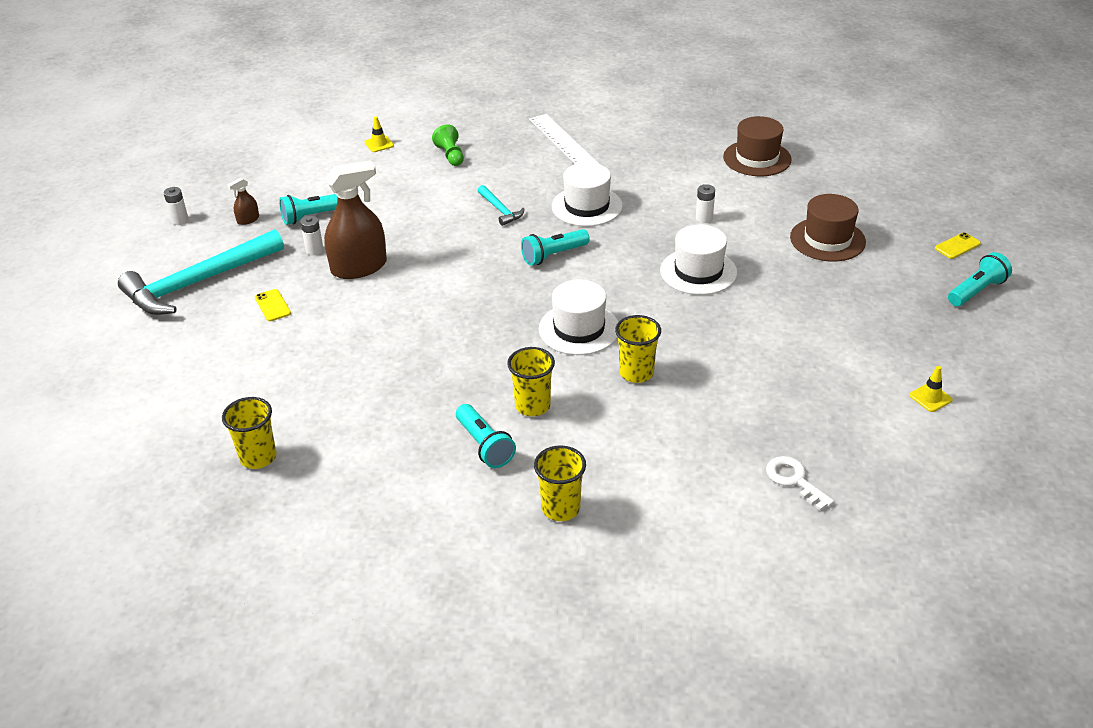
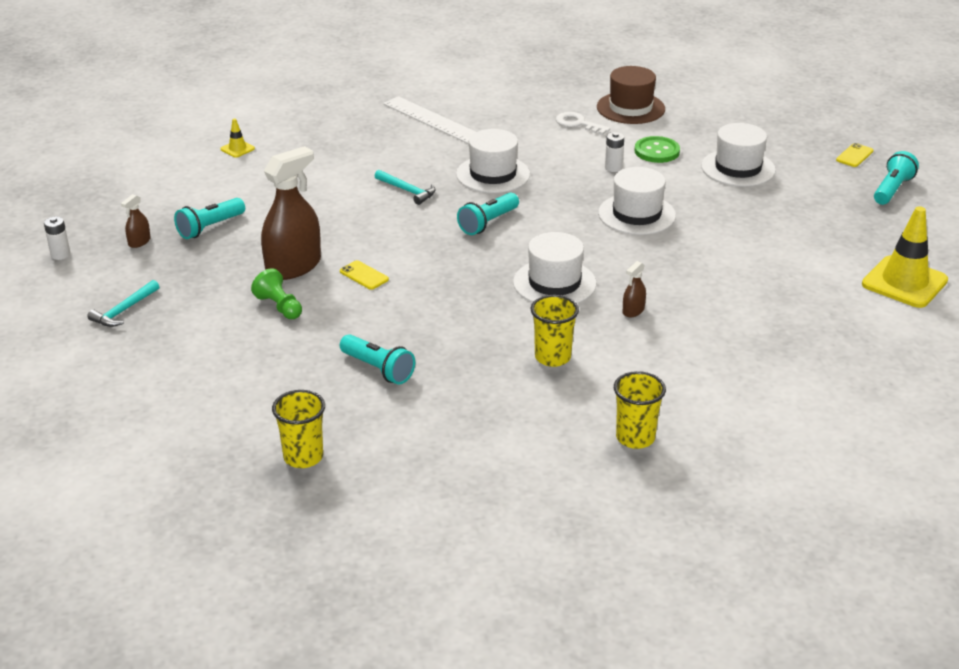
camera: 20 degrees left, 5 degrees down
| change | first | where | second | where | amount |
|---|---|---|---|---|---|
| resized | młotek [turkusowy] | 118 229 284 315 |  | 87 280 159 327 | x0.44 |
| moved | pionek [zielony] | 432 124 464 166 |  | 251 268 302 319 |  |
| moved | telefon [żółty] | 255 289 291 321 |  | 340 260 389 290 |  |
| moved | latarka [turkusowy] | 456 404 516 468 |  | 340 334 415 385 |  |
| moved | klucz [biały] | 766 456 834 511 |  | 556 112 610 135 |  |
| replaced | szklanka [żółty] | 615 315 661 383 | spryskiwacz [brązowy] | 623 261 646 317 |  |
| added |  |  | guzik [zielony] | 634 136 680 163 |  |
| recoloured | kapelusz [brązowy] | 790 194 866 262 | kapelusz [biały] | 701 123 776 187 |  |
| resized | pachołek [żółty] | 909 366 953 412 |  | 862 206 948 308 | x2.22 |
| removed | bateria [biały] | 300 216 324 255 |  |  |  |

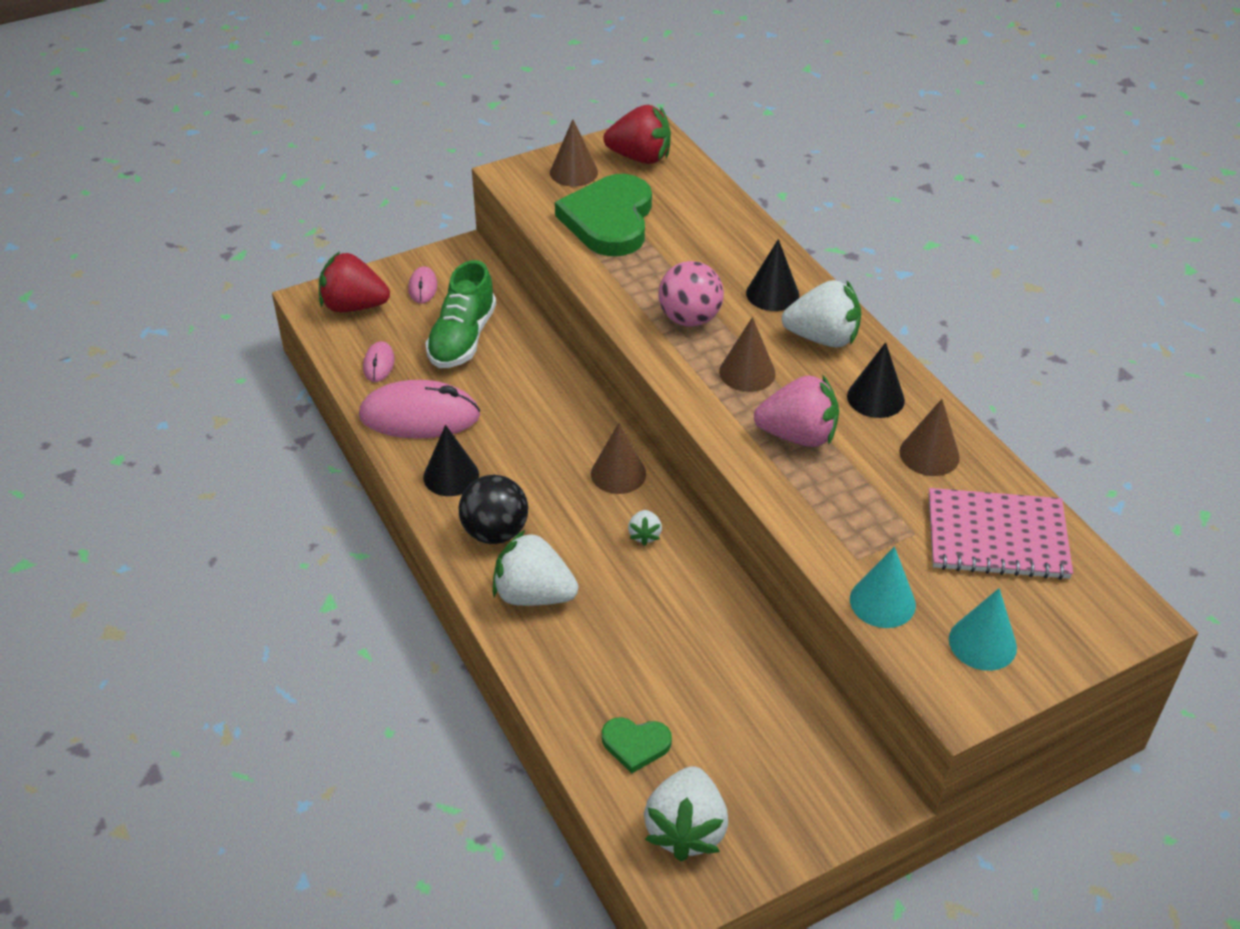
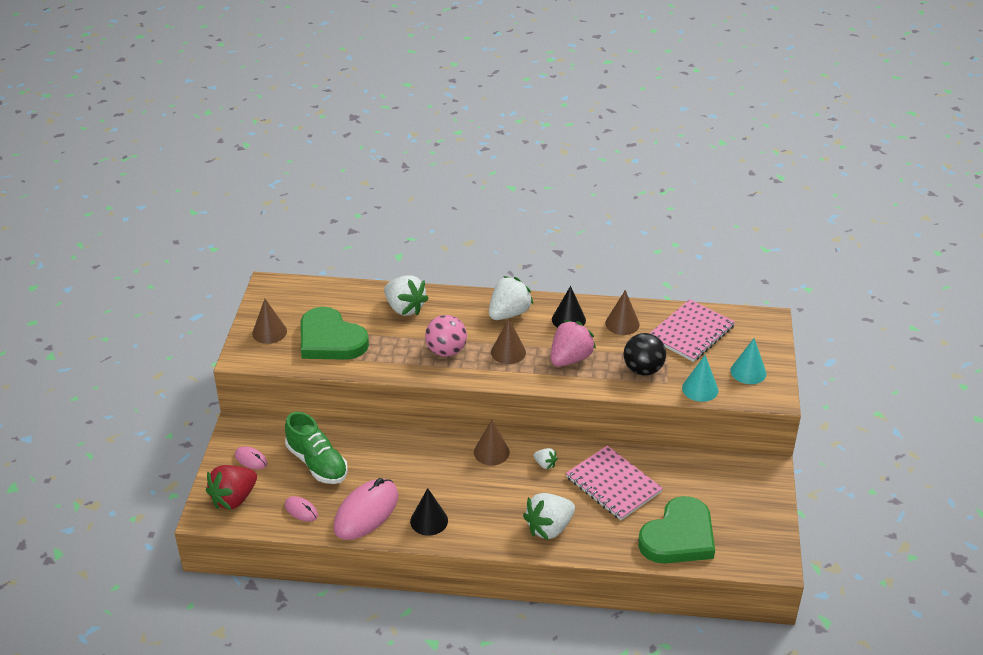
camera: 55 degrees left, 5 degrees down
| change | first | where | second | where | amount |
|---|---|---|---|---|---|
| moved | truskawka [biały] | 644 766 728 862 |  | 384 275 429 316 |  |
| added |  |  | zeszyt [różowy] | 566 446 663 520 |  |
| moved | piłka [czarny] | 459 475 528 544 |  | 623 333 666 376 |  |
| resized | serce [zielony] | 602 717 672 773 |  | 638 496 715 564 | x2.13 |
| removed | truskawka [czerwony] | 603 105 671 164 |  |  |  |
| removed | stożek [czarny] | 746 239 799 311 |  |  |  |

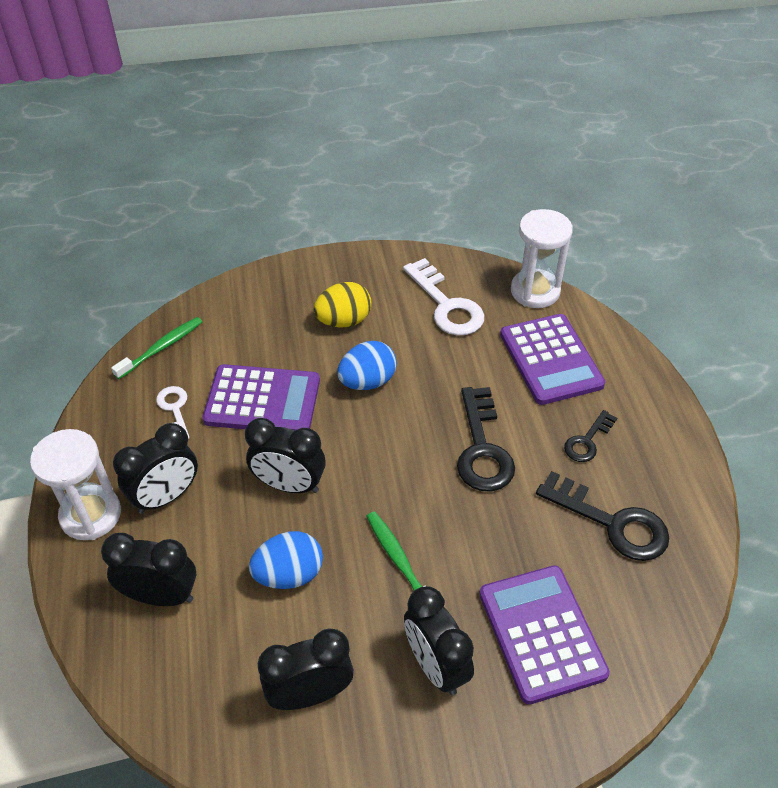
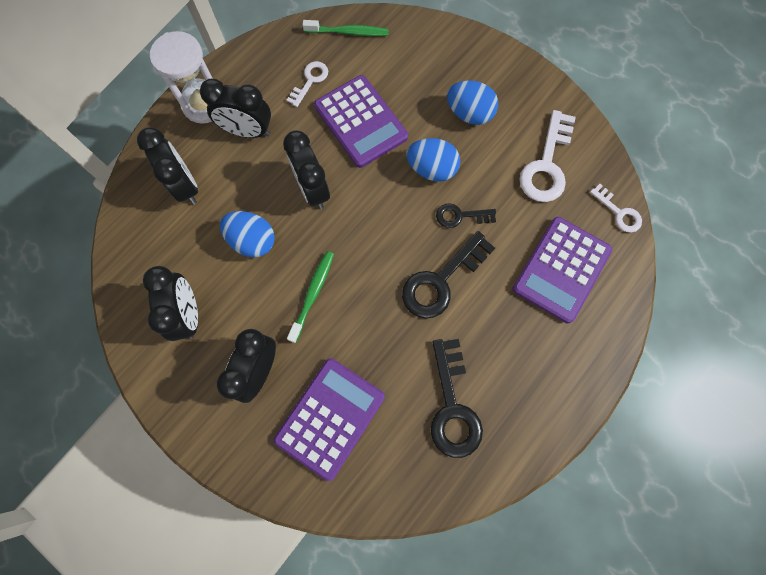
camera: 50 degrees right, 25 degrees up
| change | first | where | second | where | amount |
|---|---|---|---|---|---|
| turned | budzik [czarny] | 258 628 354 710 |  | 143 266 198 341 | 45 degrees clockwise |
| moved | klucz [czarny] | 564 410 617 462 |  | 436 203 496 228 |  |
| recoloured | jajko [żółty] | 313 282 371 327 | jajko [niebieski] | 447 81 498 125 |  |
| replaced | klepsydra [biały] | 511 209 573 308 | klucz [biały] | 590 184 642 233 |  |

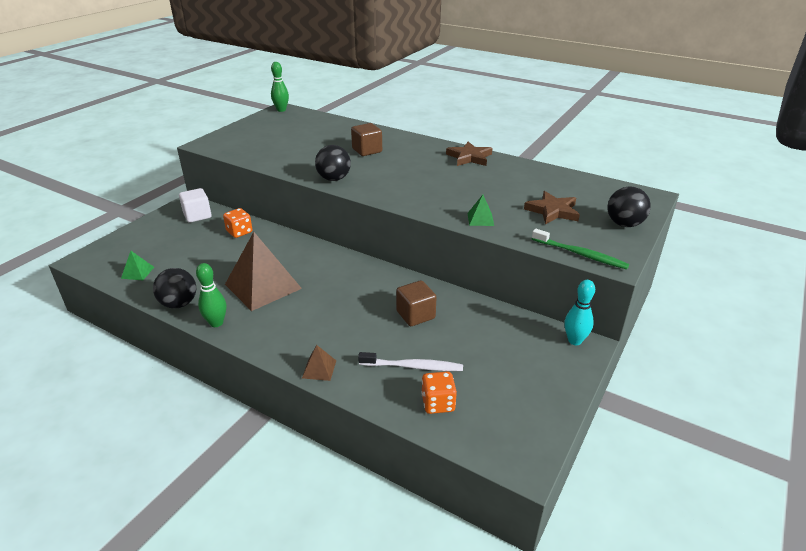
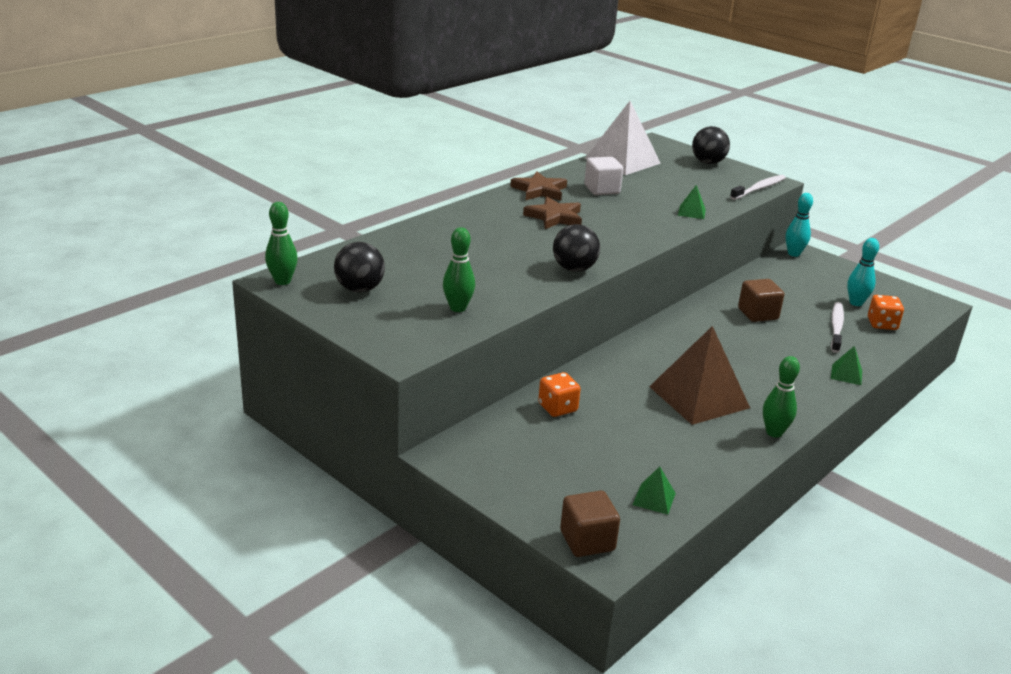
camera: 80 degrees left, 5 degrees down
| change | first | where | second | where | amount |
|---|---|---|---|---|---|
| moved | piłka [czarny] | 153 268 196 309 |  | 334 242 385 292 |  |
| added |  |  | kręgiel [zielony] | 443 227 475 312 |  |
| moved | gwiazda [brązowy] | 524 191 580 224 |  | 523 197 582 229 |  |
| moved | sześcian [brązowy] | 351 123 382 156 |  | 560 491 620 557 |  |
| moved | sześcian [biały] | 179 188 212 223 |  | 584 157 623 195 |  |
| added |  |  | piramida [biały] | 585 101 661 175 |  |
| recoloured | szczoteczka do zębów [zielony] | 532 229 629 269 | szczoteczka do zębów [biały] | 730 175 786 200 |  |
| recoloured | piramida [brązowy] | 302 345 336 381 | piramida [zielony] | 831 346 862 385 |  |
| added |  |  | kręgiel [turkusowy] | 847 238 879 306 |  |

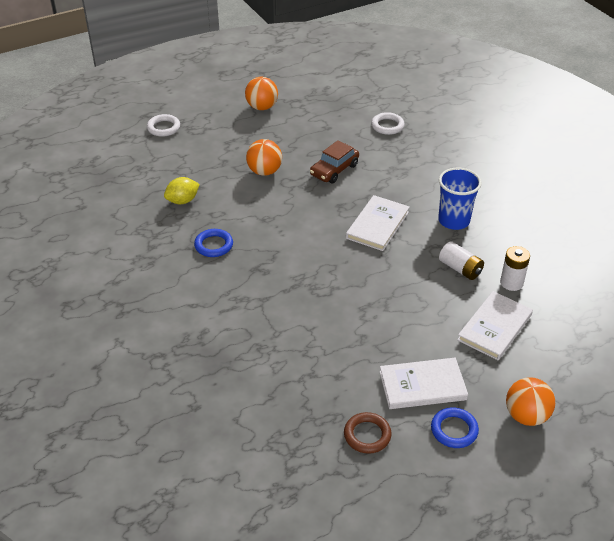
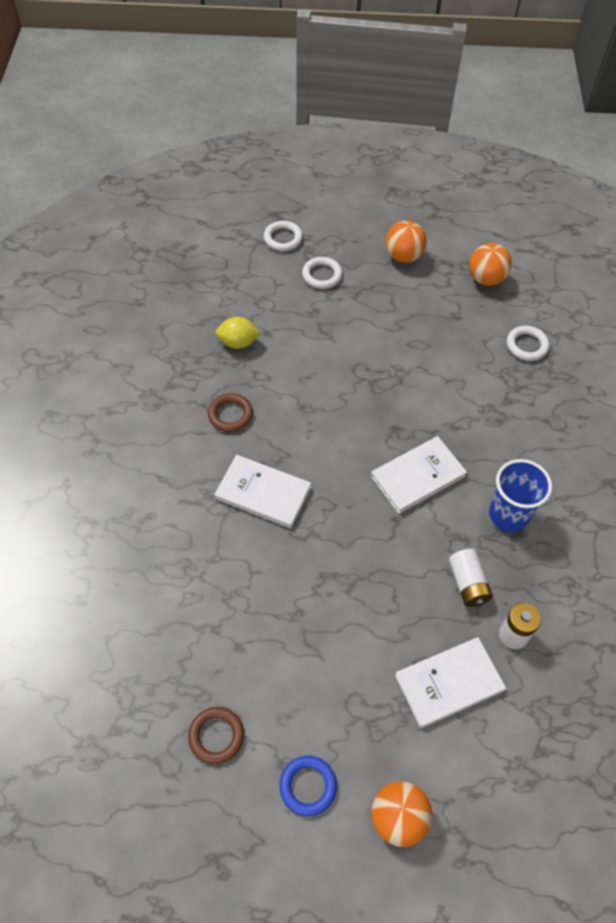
camera: 30 degrees right, 15 degrees up
| change | first | where | second | where | amount |
|---|---|---|---|---|---|
| recoloured | pierścień [niebieski] | 194 229 233 257 | pierścień [brązowy] | 208 393 253 432 |  |
| moved | książka [biały] | 379 358 468 409 |  | 214 455 311 528 |  |
| added |  |  | pierścień [biały] | 302 257 343 289 |  |
| moved | piłka [pomarańczowy] | 246 139 282 176 |  | 469 243 512 286 |  |
| removed | samochód [brązowy] | 310 140 359 183 |  |  |  |

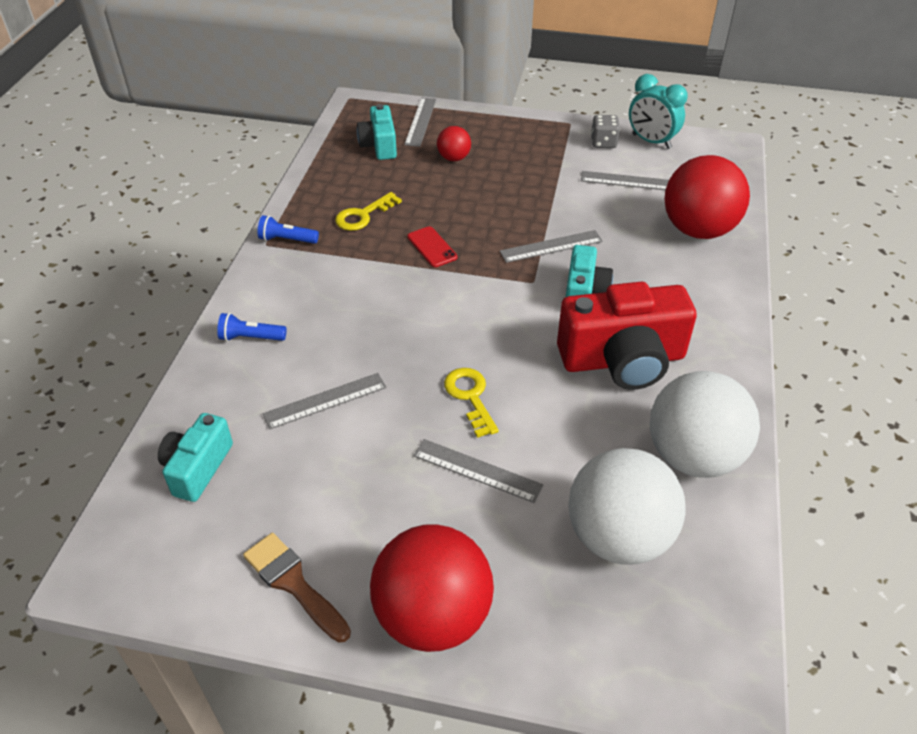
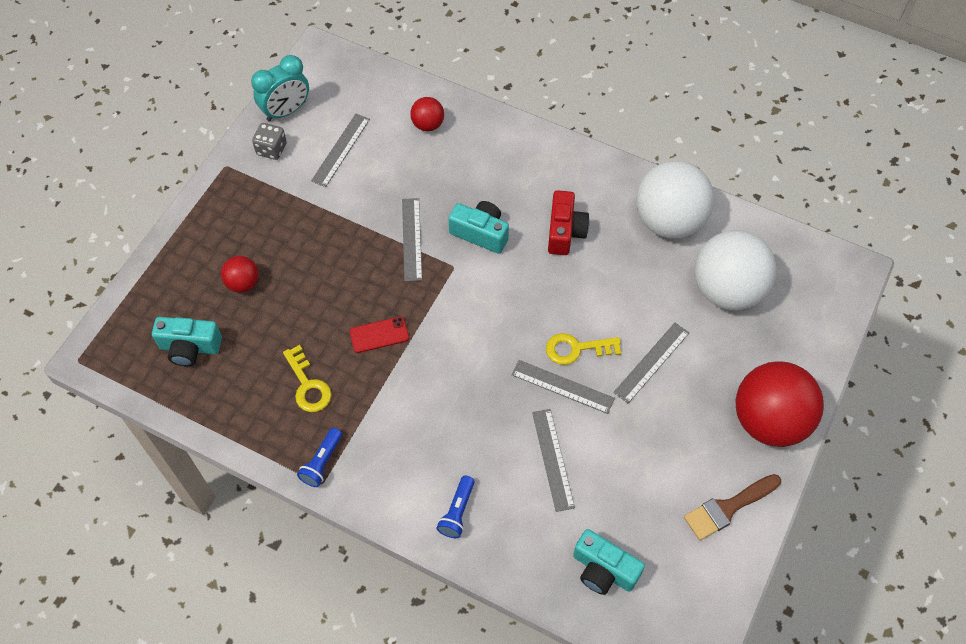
camera: 75 degrees left, 15 degrees up
| change | first | where | second | where | amount |
|---|---|---|---|---|---|
| resized | piłka [czerwony] | 665 155 750 239 |  | 410 97 444 131 | x0.47 |
| moved | linijka [szary] | 404 98 436 147 |  | 511 360 615 414 |  |
| resized | aparat fotograficzny [czerwony] | 557 282 697 390 |  | 548 190 589 255 | x0.57 |

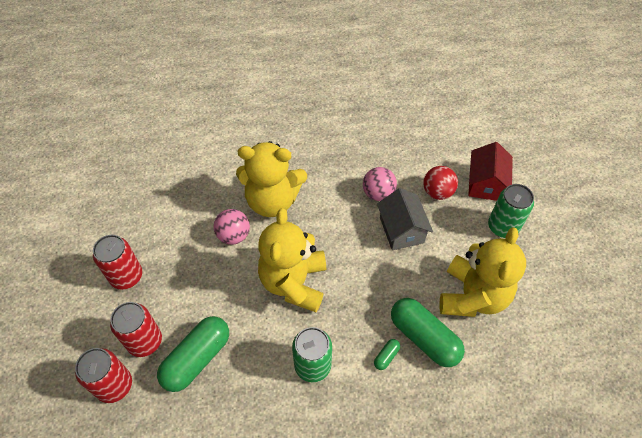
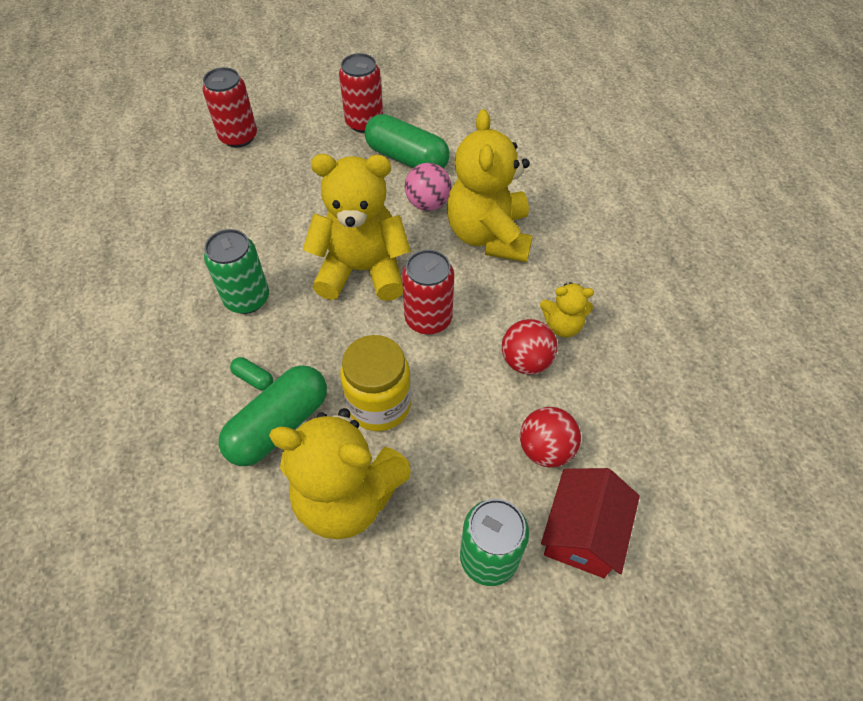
camera: 85 degrees right, 0 degrees up
| change | first | where | second | where | amount |
|---|---|---|---|---|---|
| added |  |  | słoik [żółty] | 340 335 411 431 |  |
| moved | kapsułka [zielony] | 157 316 229 392 |  | 365 114 450 169 |  |
| moved | puszka [czerwony] | 110 302 162 357 |  | 402 250 454 335 |  |
| recoloured | piłka [różowy] | 363 167 397 201 | piłka [czerwony] | 502 319 558 375 |  |
| added |  |  | miś [żółty] | 540 282 594 337 |  |
| turned | domek [czerwony] | 468 142 513 201 |  | 541 468 640 578 | 75 degrees counterclockwise |
| removed | domek [szary] | 377 188 433 250 |  |  |  |

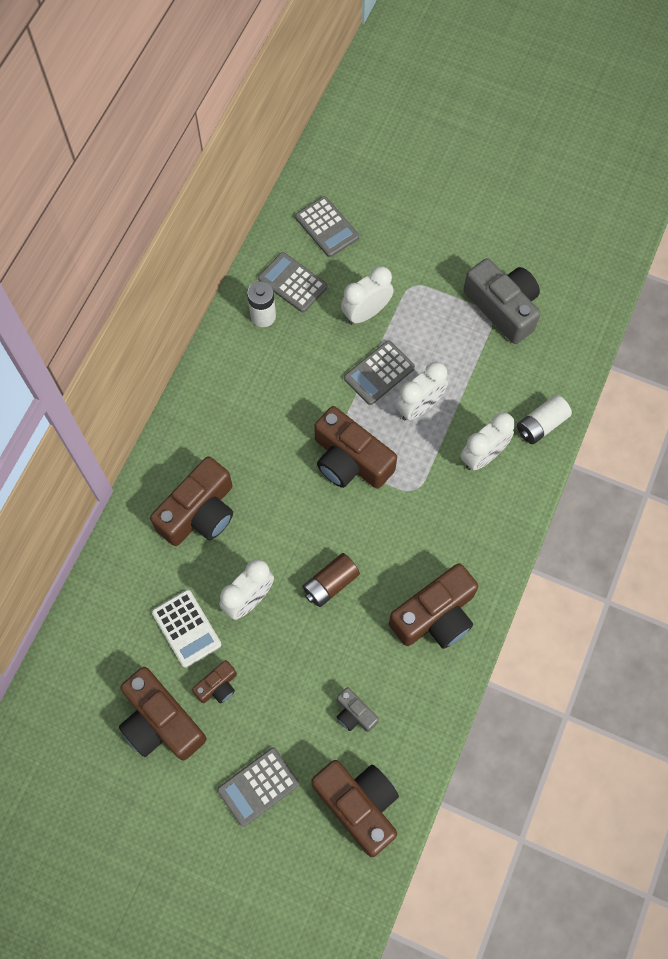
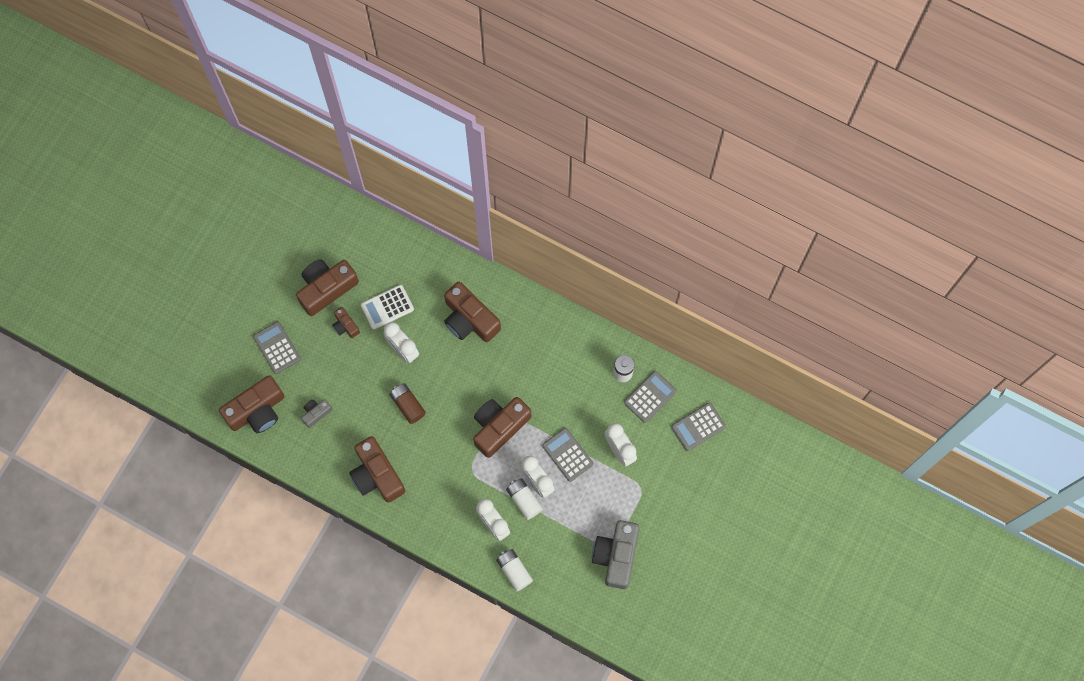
camera: 95 degrees right, 5 degrees up
| change | first | where | second | where | amount |
|---|---|---|---|---|---|
| added |  |  | bateria [biały] | 506 478 543 520 |  |
| turned | aparat fotograficzny [szary] | 463 258 540 344 |  | 592 520 639 589 | 135 degrees clockwise |

